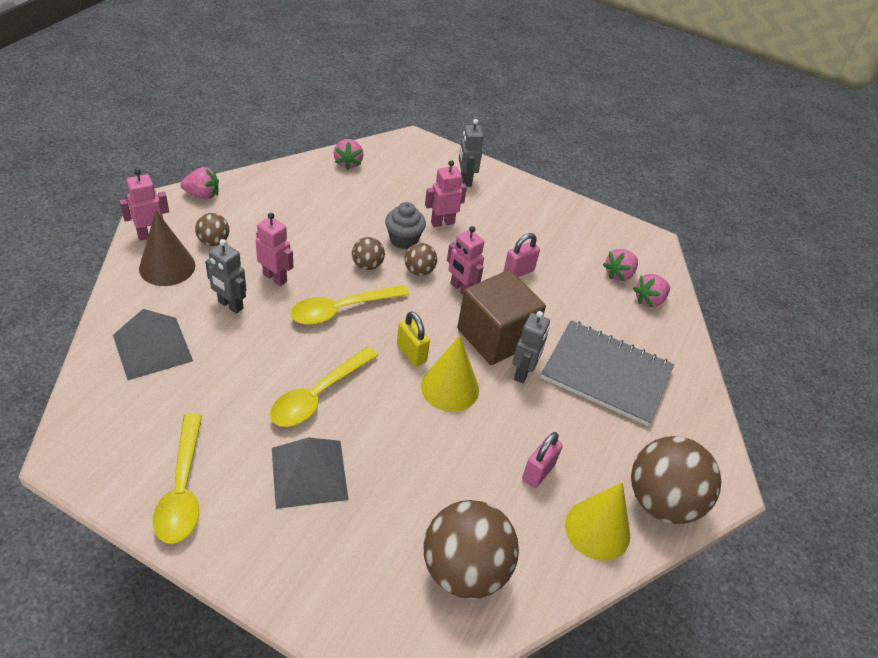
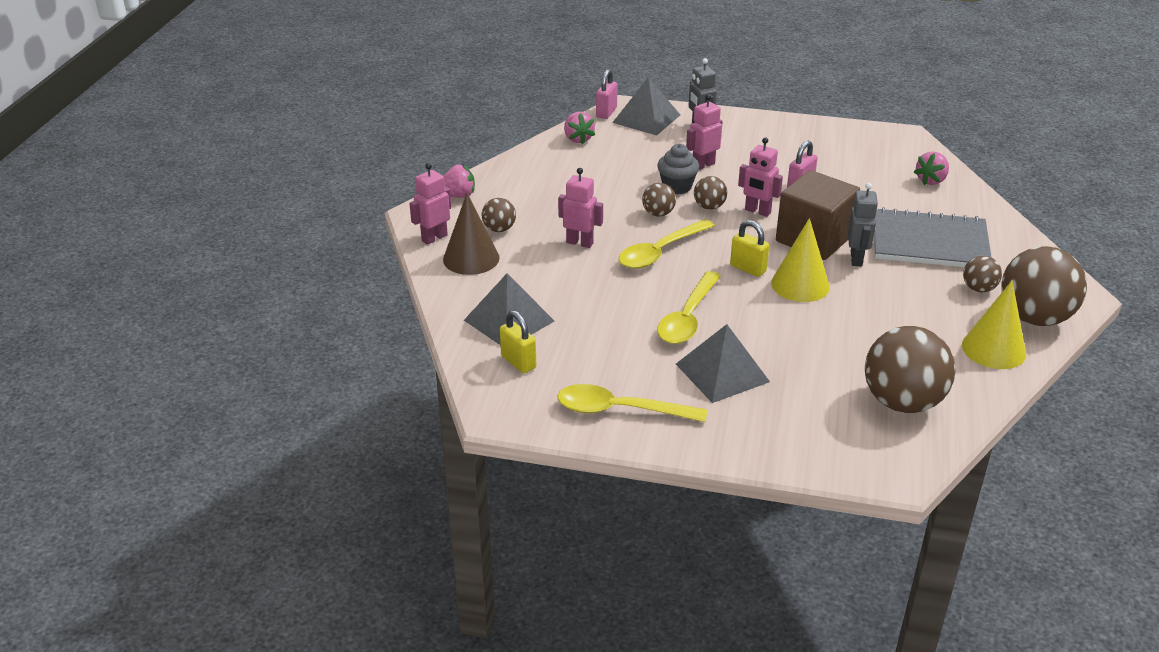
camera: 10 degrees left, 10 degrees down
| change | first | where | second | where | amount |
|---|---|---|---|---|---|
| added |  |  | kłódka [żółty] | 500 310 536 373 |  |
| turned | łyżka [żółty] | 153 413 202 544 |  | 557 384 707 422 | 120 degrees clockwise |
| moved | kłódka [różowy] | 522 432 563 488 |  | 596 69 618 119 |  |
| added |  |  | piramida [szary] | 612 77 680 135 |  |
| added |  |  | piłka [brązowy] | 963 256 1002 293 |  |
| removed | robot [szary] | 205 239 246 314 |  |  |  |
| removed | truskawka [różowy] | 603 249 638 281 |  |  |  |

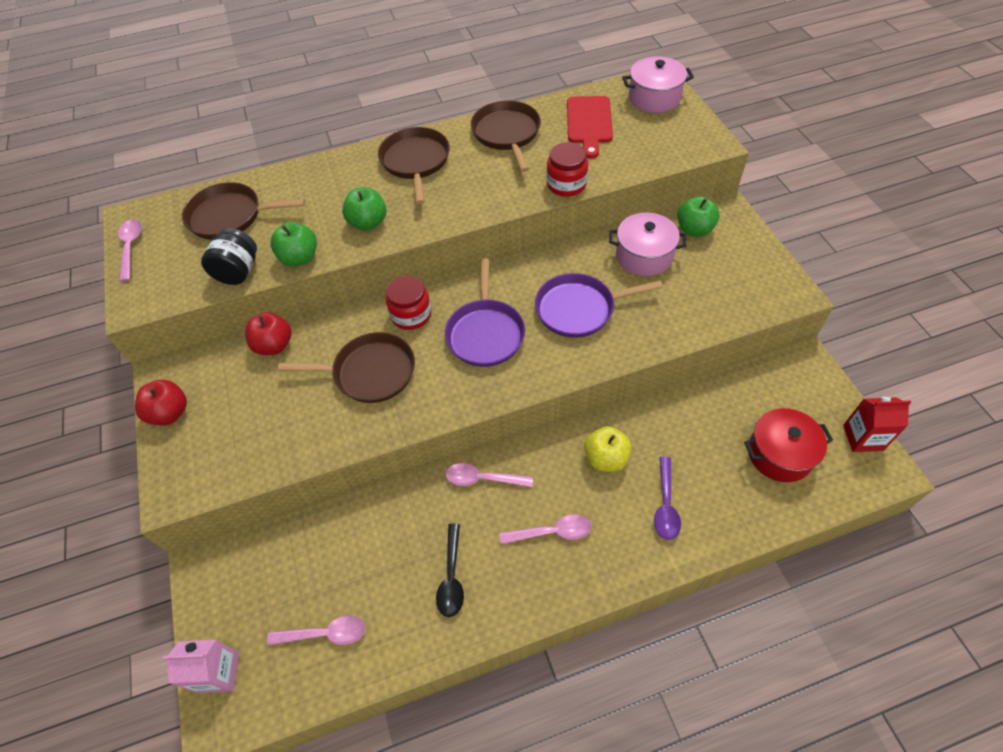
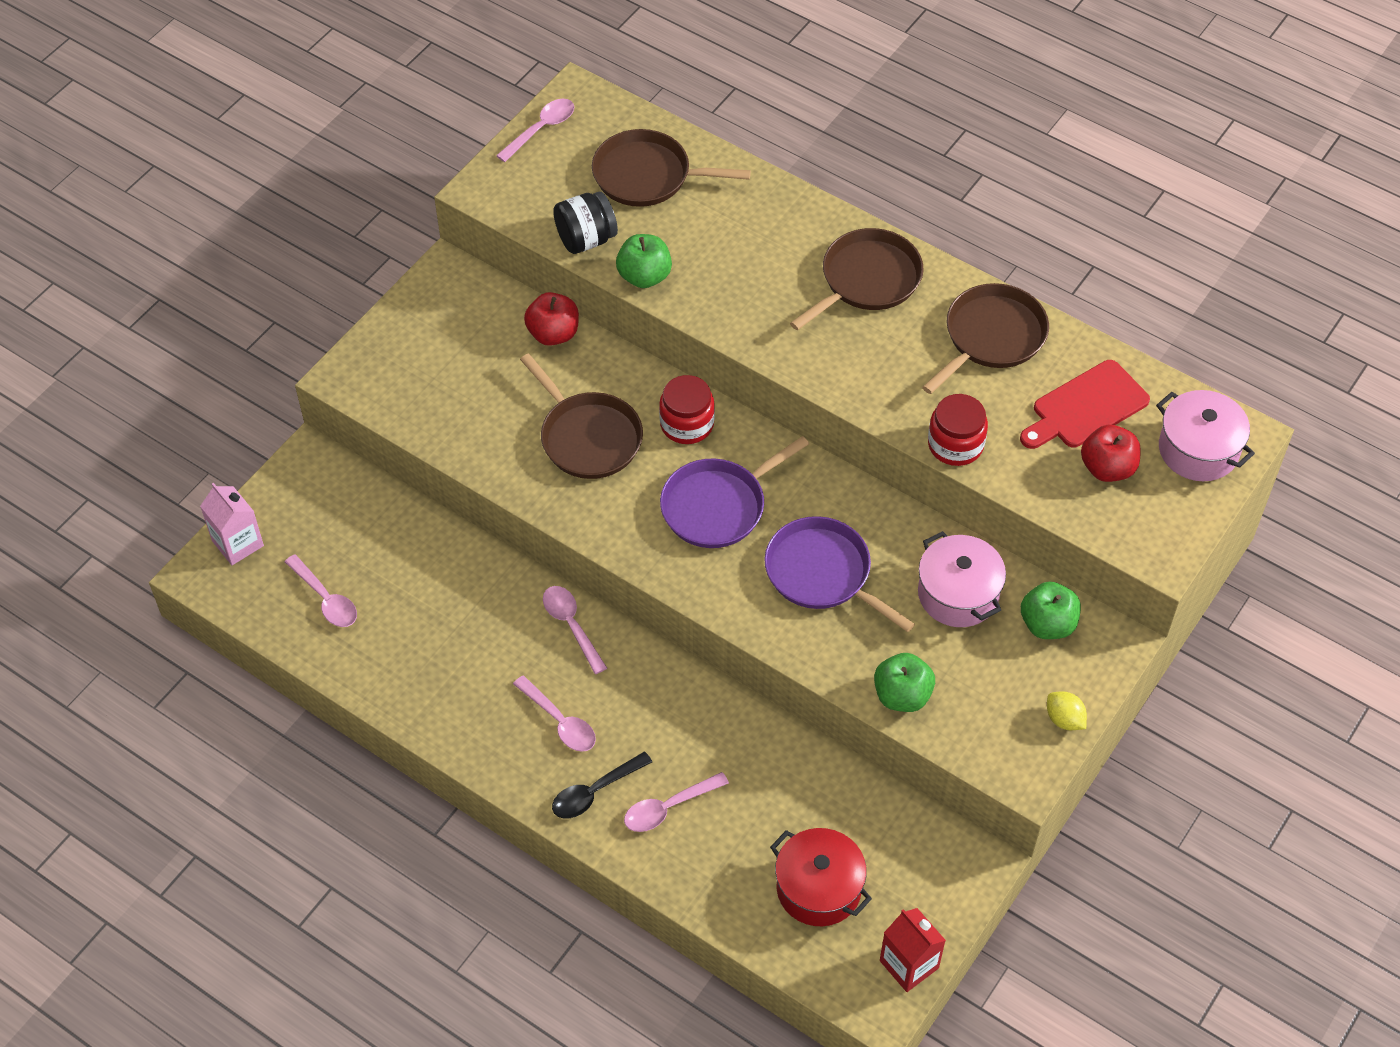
camera: 50 degrees right, 0 degrees up
| change | first | where | second | where | amount |
|---|---|---|---|---|---|
| moved | łyżka [czarny] | 436 524 464 617 |  | 552 752 652 818 |  |
| turned | patelnia [brązowy] | 182 182 305 240 |  | 592 129 751 207 | 45 degrees counterclockwise |
| recoloured | łyżka [fioletowy] | 654 457 681 540 | łyżka [różowy] | 624 772 729 832 |  |
| moved | jabłko [zielony] | 342 187 386 230 |  | 874 653 935 712 |  |
| added |  |  | cytryna [żółty] | 1047 691 1087 730 |  |
| moved | jabłko [czerwony] | 135 380 187 425 |  | 1081 425 1141 482 |  |
| removed | jabłko [żółty] | 584 426 631 472 |  |  |  |

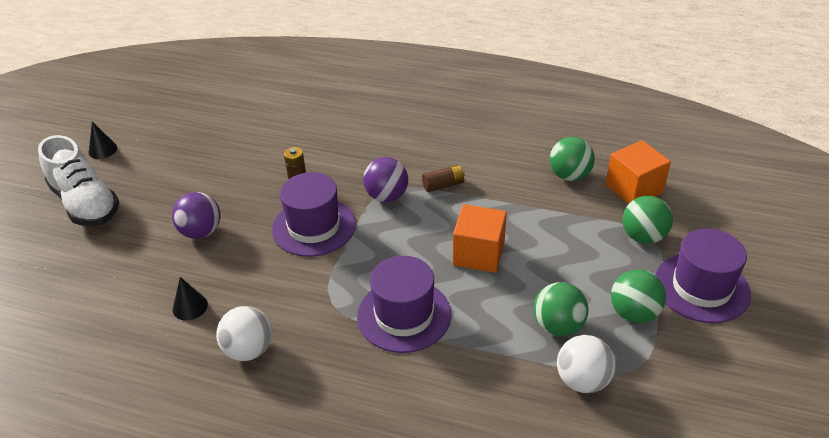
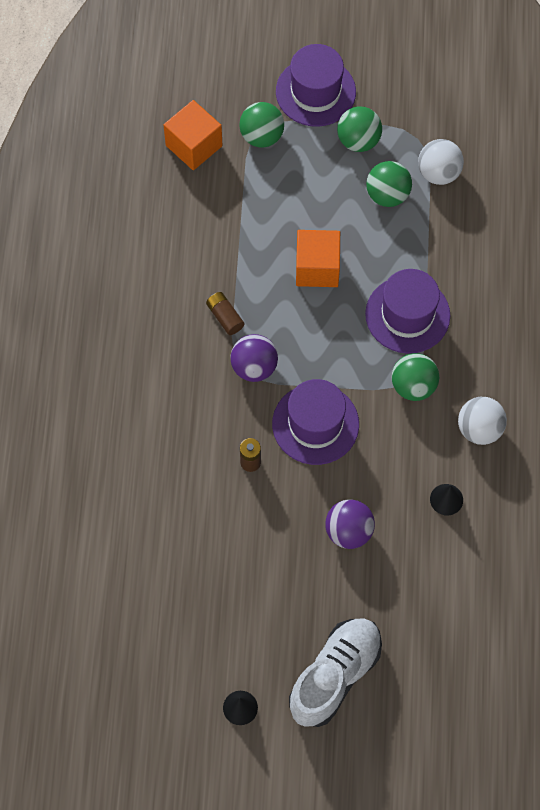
camera: 105 degrees left, 25 degrees up
| change | first | where | second | where | amount |
|---|---|---|---|---|---|
| moved | piłka [zielony] | 550 137 595 181 |  | 391 353 439 401 |  |

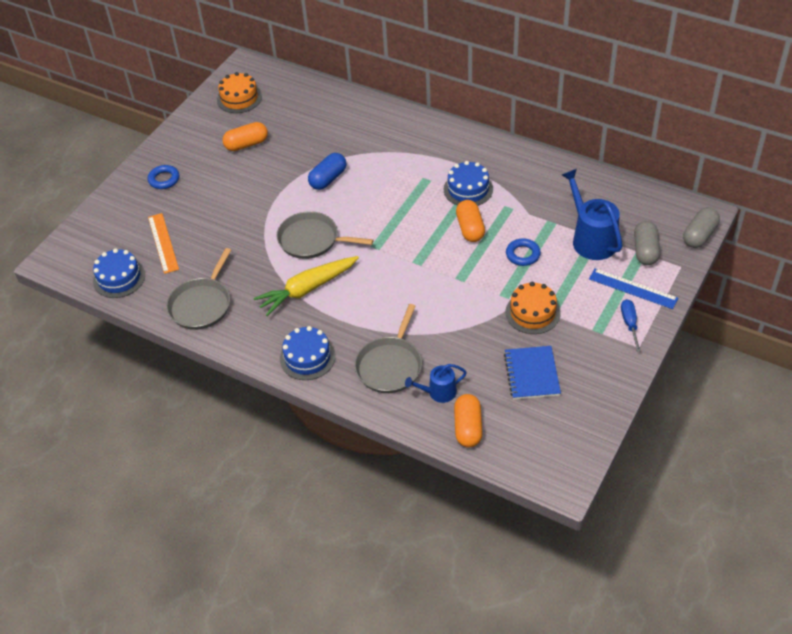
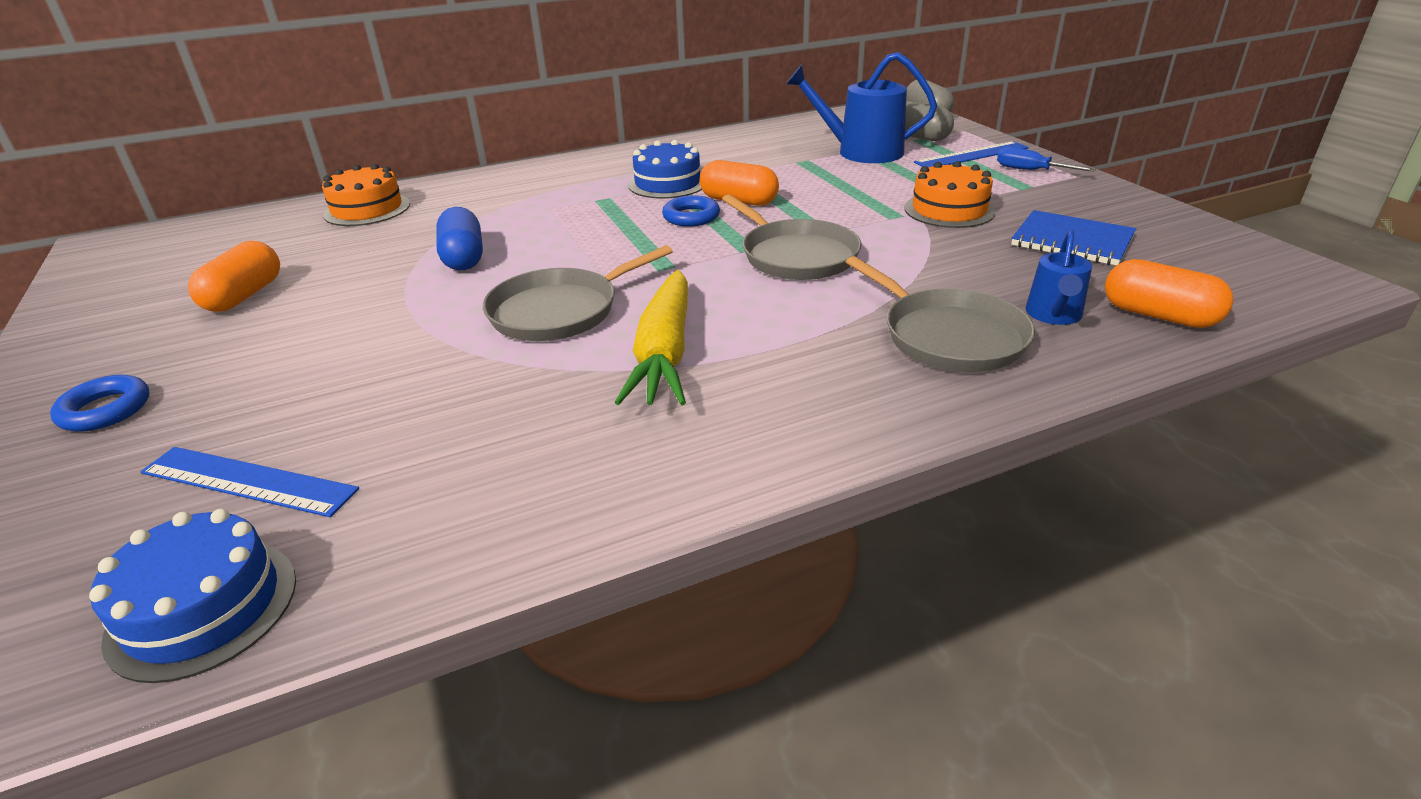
camera: 55 degrees left, 15 degrees down
| change | first | where | second | where | amount |
|---|---|---|---|---|---|
| recoloured | linijka [pomarańczowy] | 148 213 179 274 | linijka [niebieski] | 141 447 359 517 |  |
| moved | tort [pomarańczowy] | 217 72 262 113 |  | 322 164 410 226 |  |
| moved | pierścień [niebieski] | 506 238 541 266 |  | 662 195 720 226 |  |
| moved | patelnia [szary] | 166 248 231 330 |  | 722 194 862 280 |  |
| removed | tort [niebieski] | 280 326 336 380 |  |  |  |

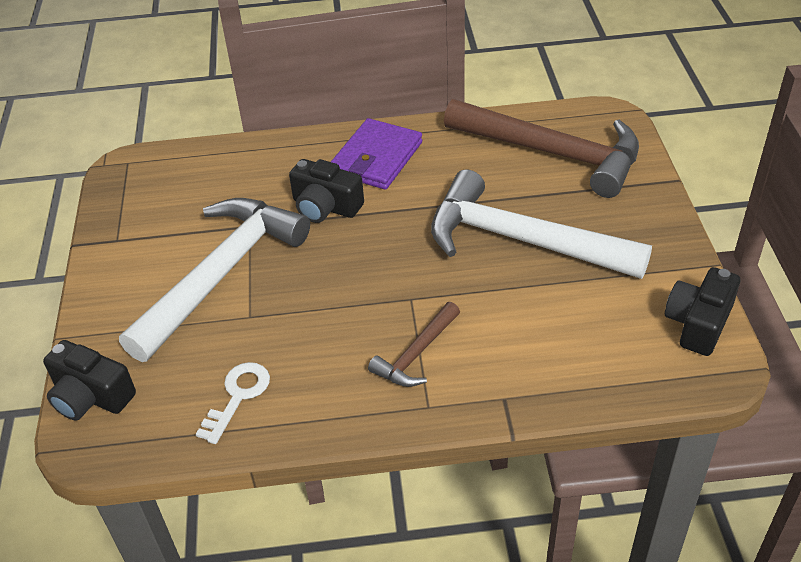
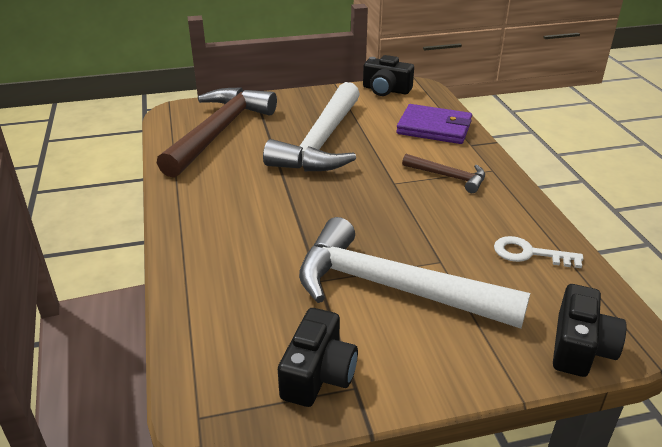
camera: 100 degrees left, 10 degrees down
| change | first | where | second | where | amount |
|---|---|---|---|---|---|
| moved | aparat fotograficzny [czarny] | 289 159 364 223 |  | 278 308 358 407 |  |
| moved | portfel [fioletowy] | 331 118 422 190 |  | 396 104 472 144 |  |

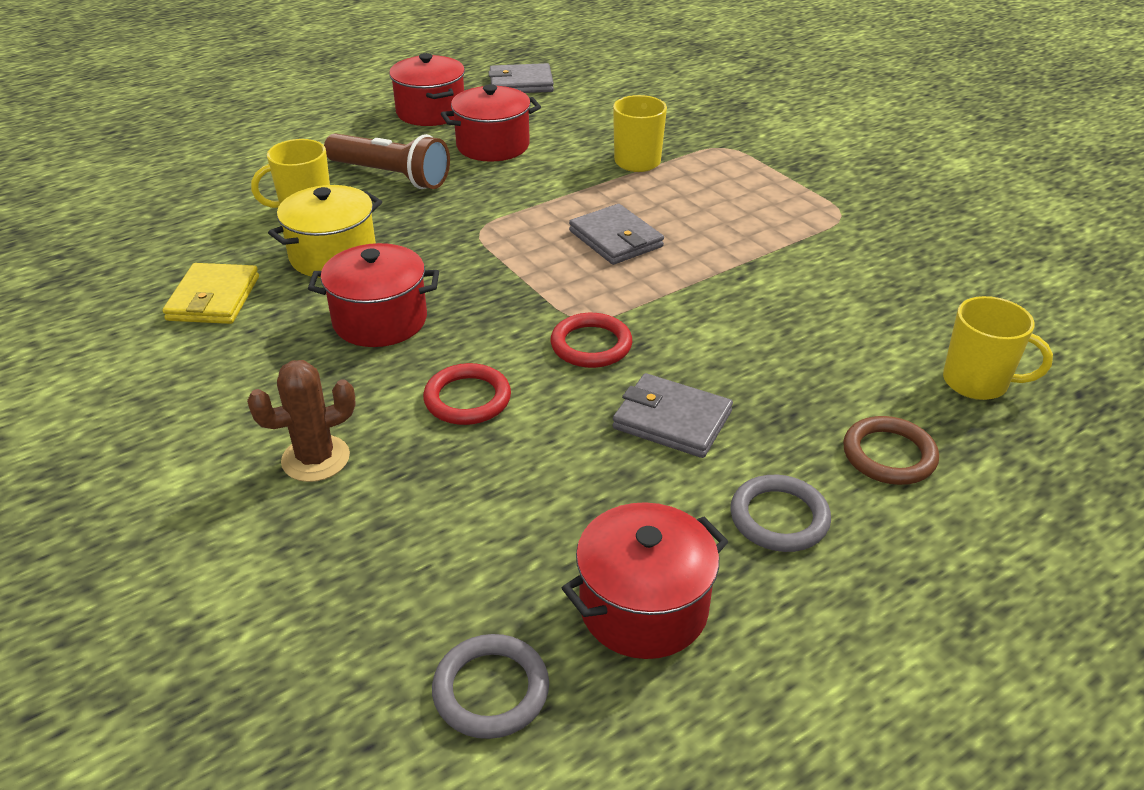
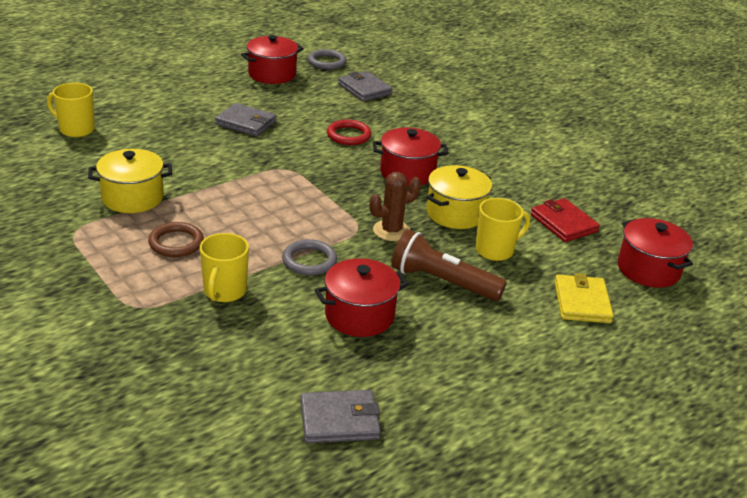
camera: 175 degrees right, 5 degrees down
| change | first | where | second | where | amount |
|---|---|---|---|---|---|
| added |  |  | garnek [żółty] | 88 149 172 213 |  |
| moved | pierścień [brązowy] | 843 416 939 485 |  | 148 222 204 257 |  |
| moved | pierścień [szary] | 730 475 831 552 |  | 282 239 337 276 |  |
| moved | portfel [szary] | 569 204 664 265 |  | 338 71 392 101 |  |
| moved | kaktus [brązowy] | 247 360 356 482 |  | 370 172 421 241 |  |
| added |  |  | portfel [czerwony] | 531 198 600 242 |  |
| moved | portfel [żółty] | 162 263 259 324 |  | 554 273 614 323 |  |
| moved | garnek [czerwony] | 389 53 465 126 |  | 618 218 693 288 |  |
| removed | pierścień [czerwony] | 551 313 632 368 |  |  |  |

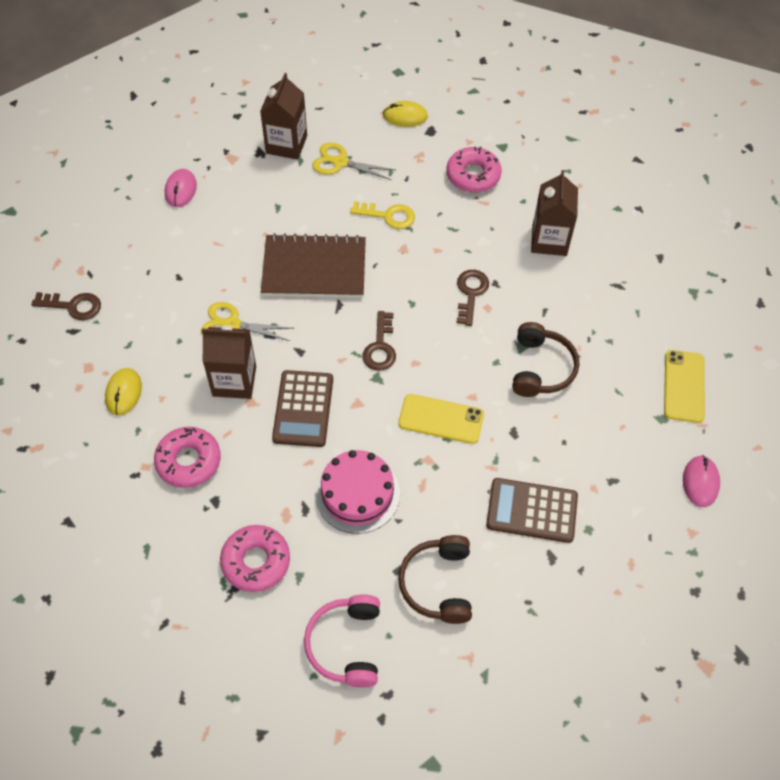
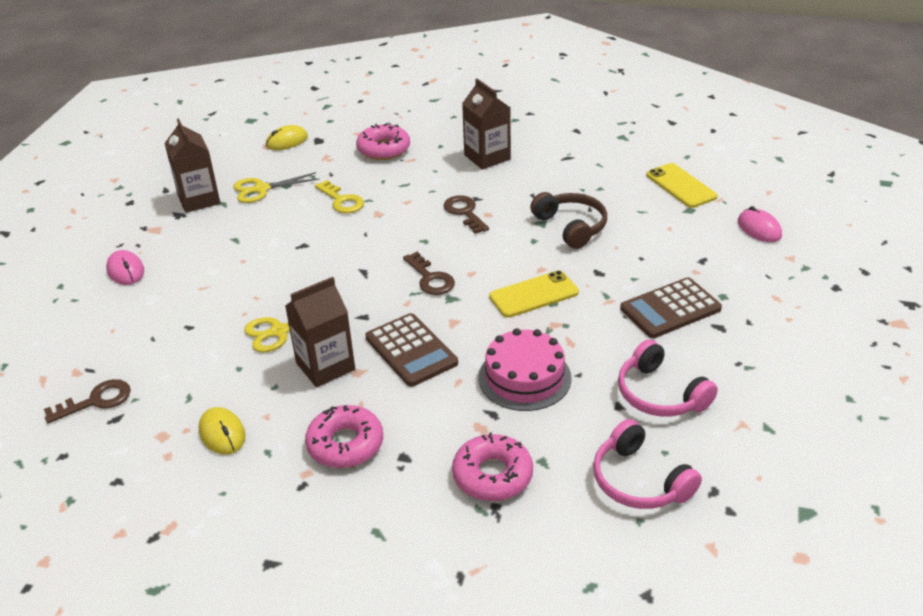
camera: 35 degrees left, 20 degrees down
| change | first | where | second | where | amount |
|---|---|---|---|---|---|
| turned | klucz [żółty] | 350 201 415 229 |  | 315 180 364 213 | 75 degrees clockwise |
| recoloured | słuchawki [brązowy] | 398 535 472 624 | słuchawki [różowy] | 618 339 718 417 |  |
| removed | zeszyt [brązowy] | 261 233 366 298 |  |  |  |

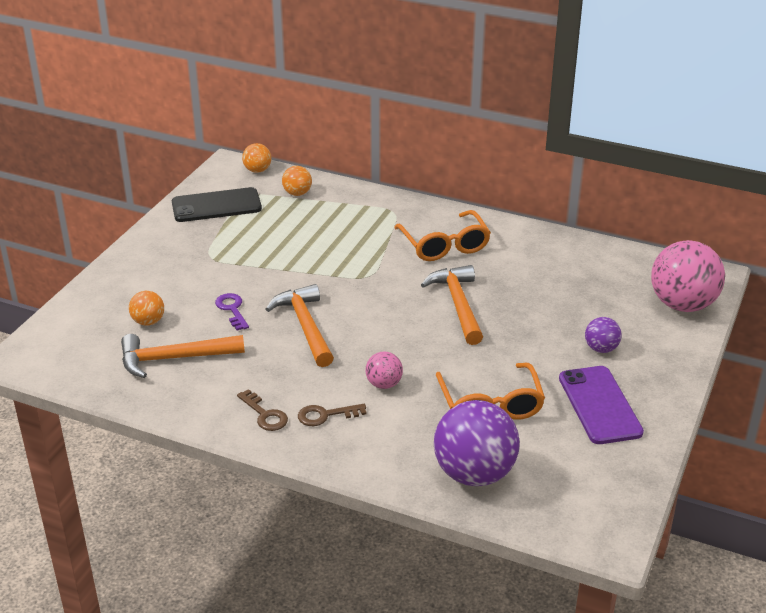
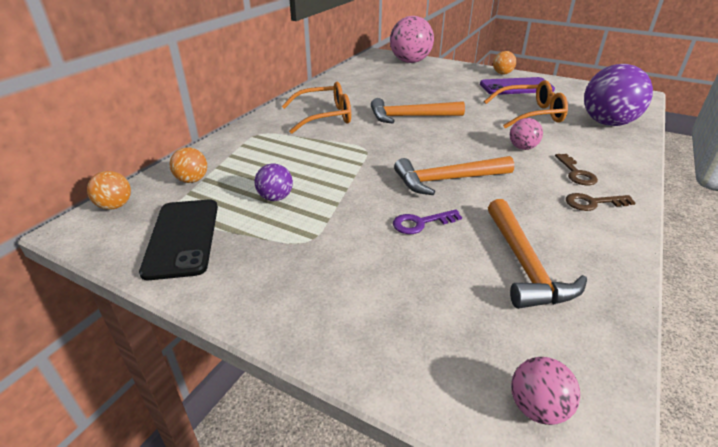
camera: 85 degrees left, 0 degrees up
| change | first | where | second | where | amount |
|---|---|---|---|---|---|
| moved | piłka [fioletowy] | 585 317 622 353 |  | 255 164 293 201 |  |
| moved | piłka [pomarańczowy] | 129 291 164 326 |  | 493 51 516 74 |  |
| added |  |  | piłka [różowy] | 511 357 580 425 |  |
| turned | klucz [brązowy] | 237 389 288 431 |  | 566 193 636 211 | 150 degrees counterclockwise |

